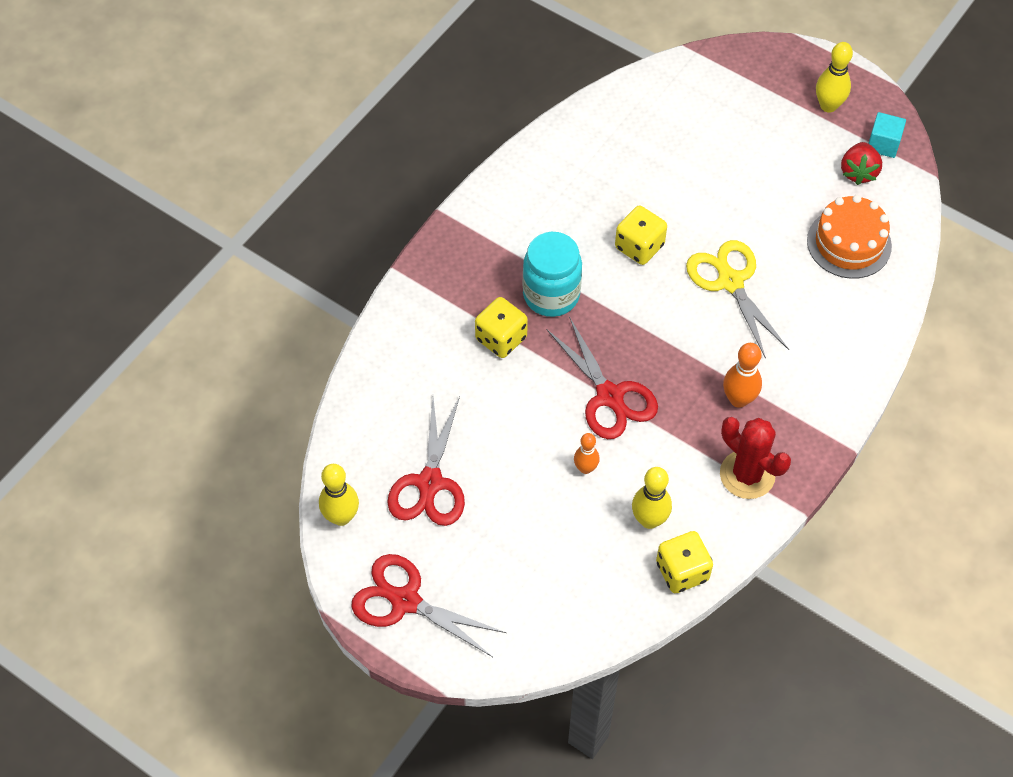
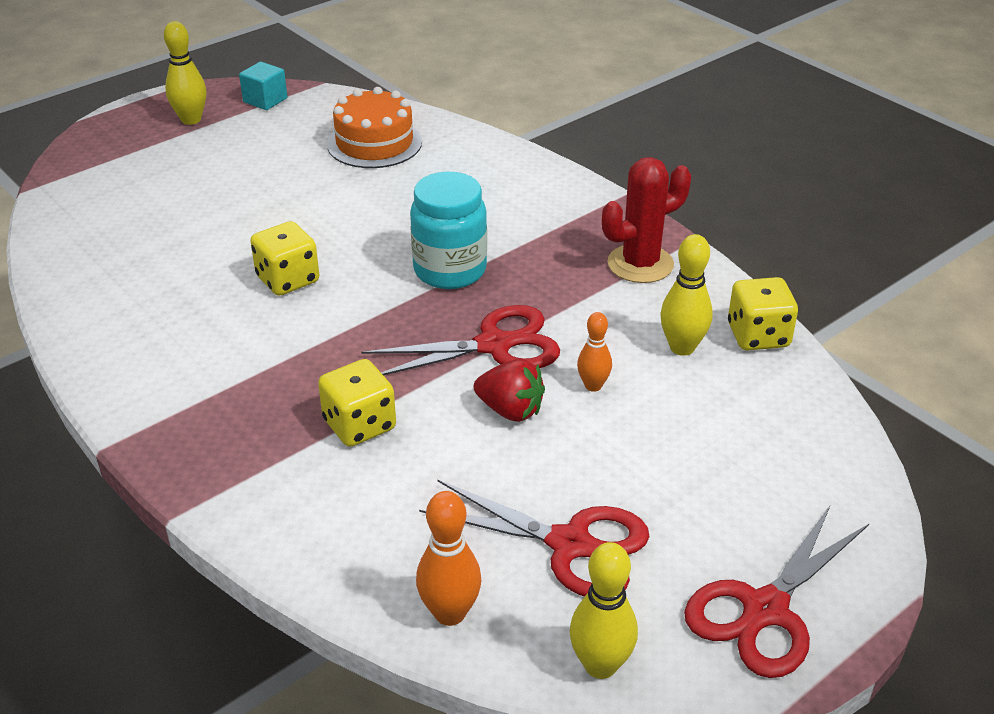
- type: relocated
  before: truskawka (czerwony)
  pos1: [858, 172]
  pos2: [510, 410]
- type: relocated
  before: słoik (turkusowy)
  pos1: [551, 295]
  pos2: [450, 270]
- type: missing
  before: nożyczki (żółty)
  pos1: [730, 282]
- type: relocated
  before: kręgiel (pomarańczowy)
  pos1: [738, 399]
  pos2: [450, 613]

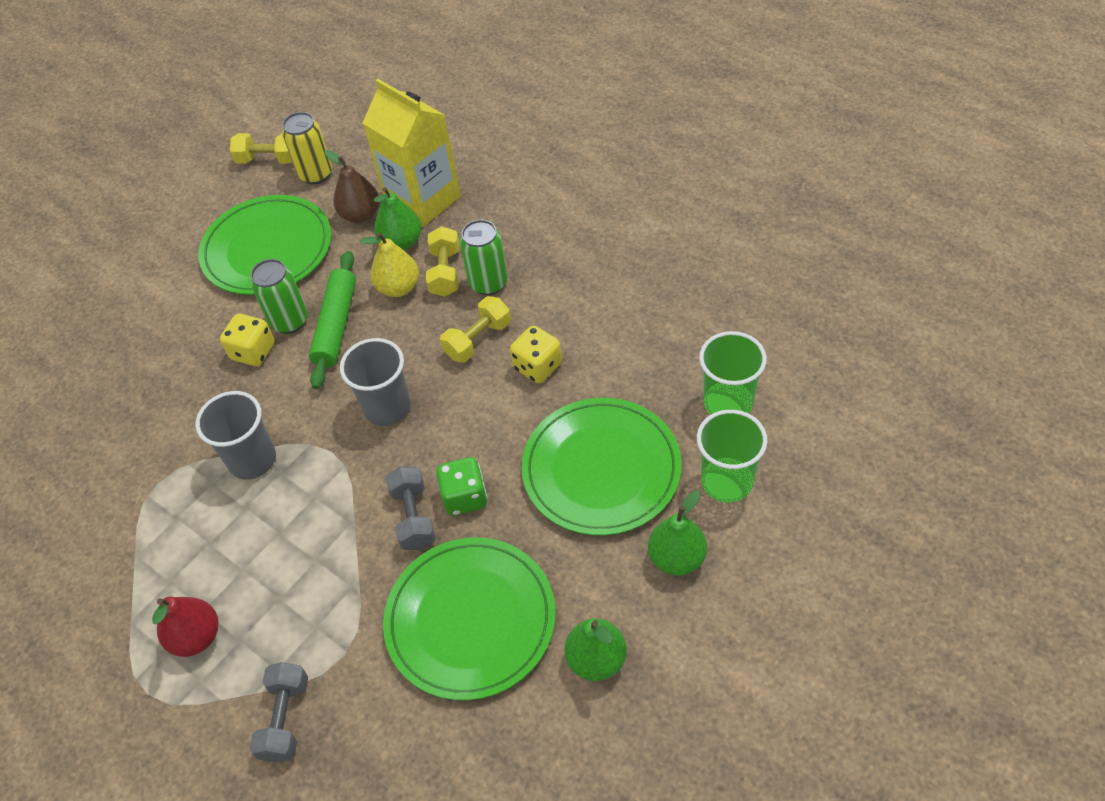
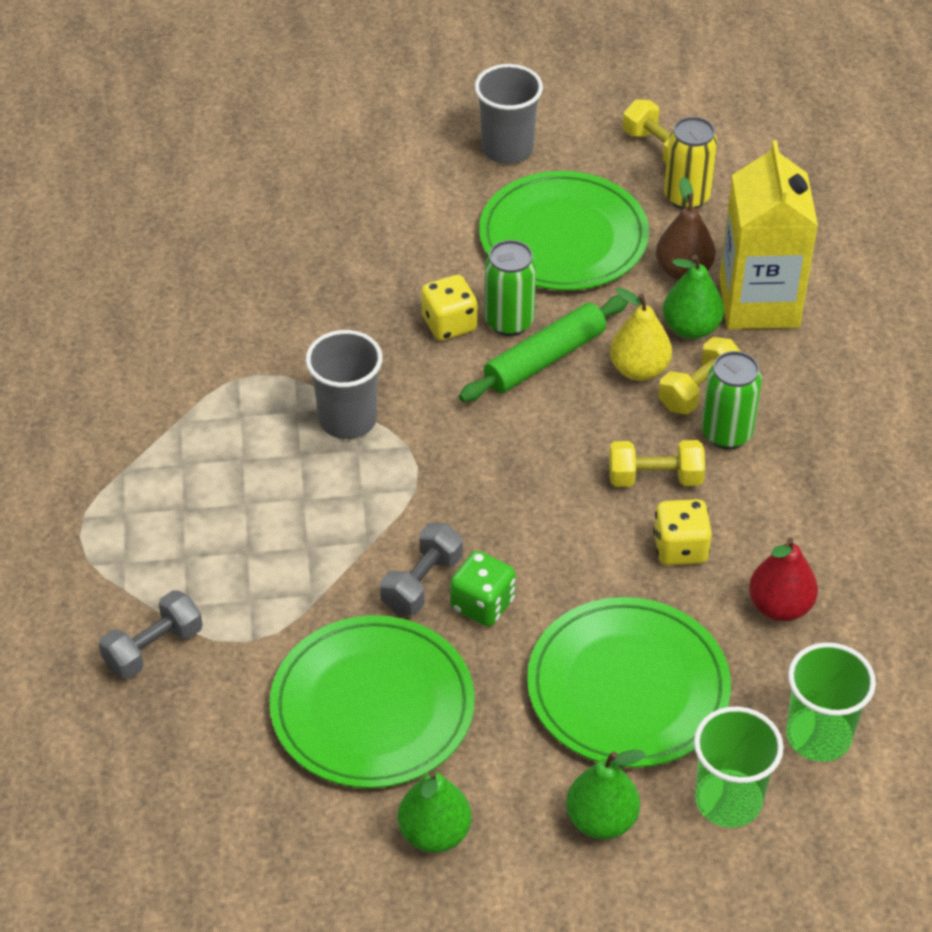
- type: relocated
  before: szklanka (szary)
  pos1: [387, 408]
  pos2: [507, 149]
- type: relocated
  before: gruszka (czerwony)
  pos1: [196, 637]
  pos2: [780, 606]

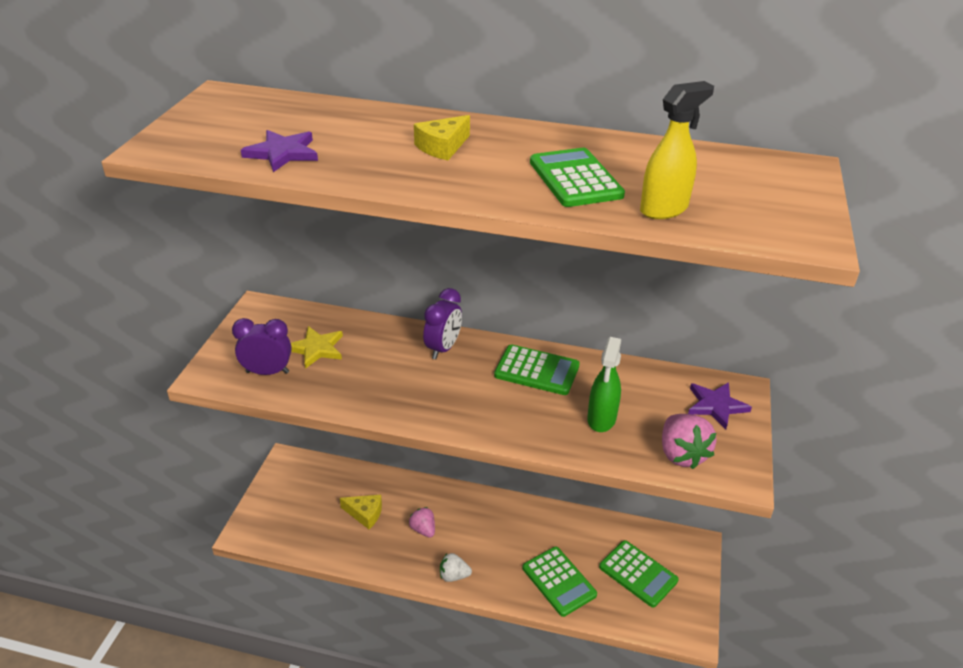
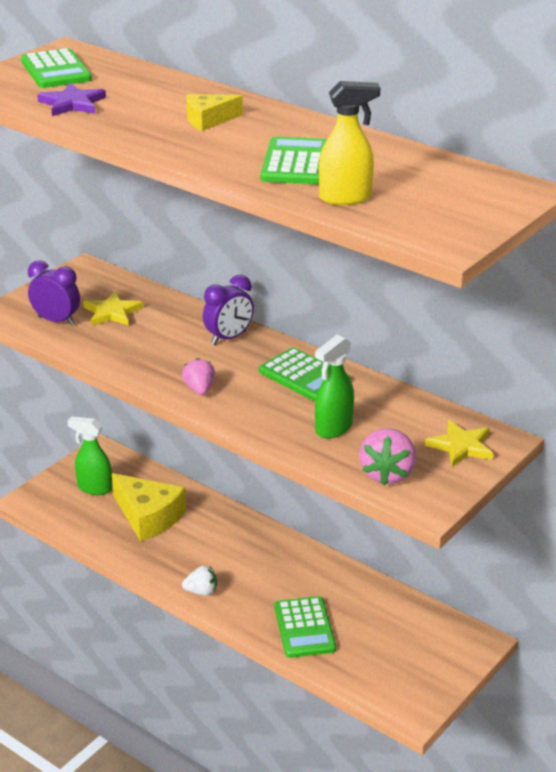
- type: colour
  before: gwiazda (fioletowy)
  after: gwiazda (żółty)
  pos1: [716, 406]
  pos2: [461, 446]
- type: size
  before: ser (żółty)
  pos1: [365, 514]
  pos2: [148, 516]
  scale: 1.77
- type: relocated
  before: truskawka (różowy)
  pos1: [423, 529]
  pos2: [199, 389]
- type: relocated
  before: kalkulator (zielony)
  pos1: [638, 574]
  pos2: [56, 70]
- type: spun
  before: truskawka (biały)
  pos1: [453, 576]
  pos2: [201, 592]
  turn: 150
- type: appeared
  after: spryskiwacz (zielony)
  pos2: [94, 488]

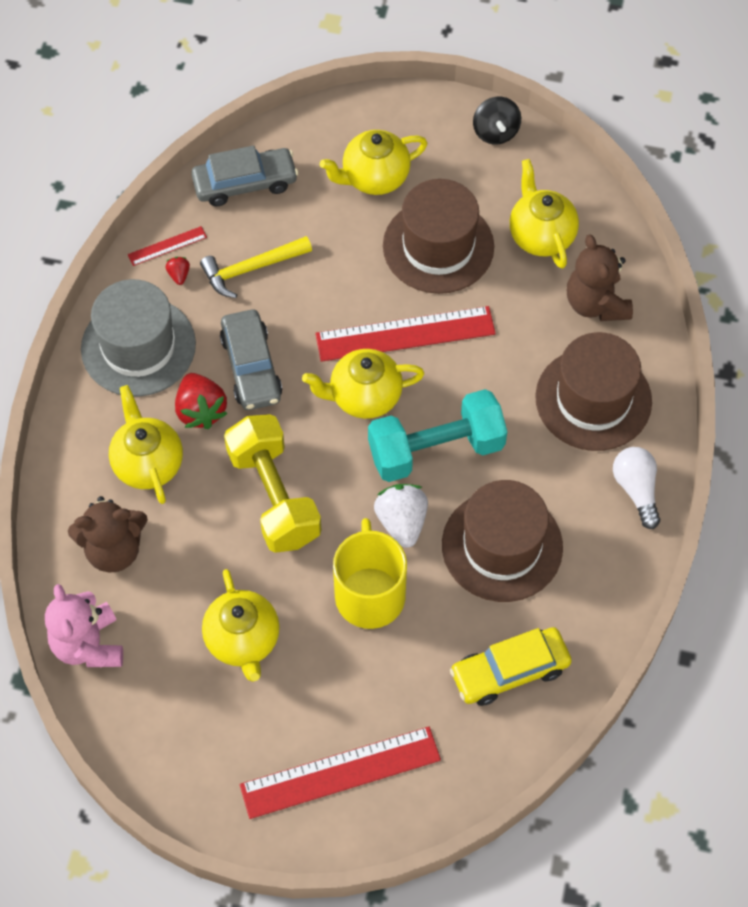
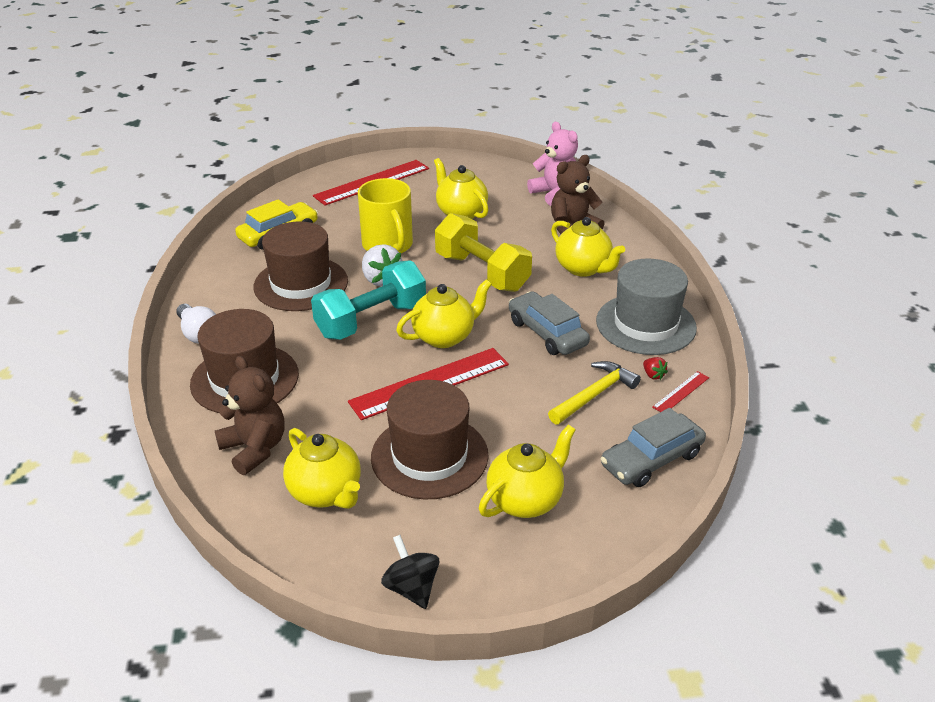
- type: missing
  before: truskawka (czerwony)
  pos1: [201, 410]

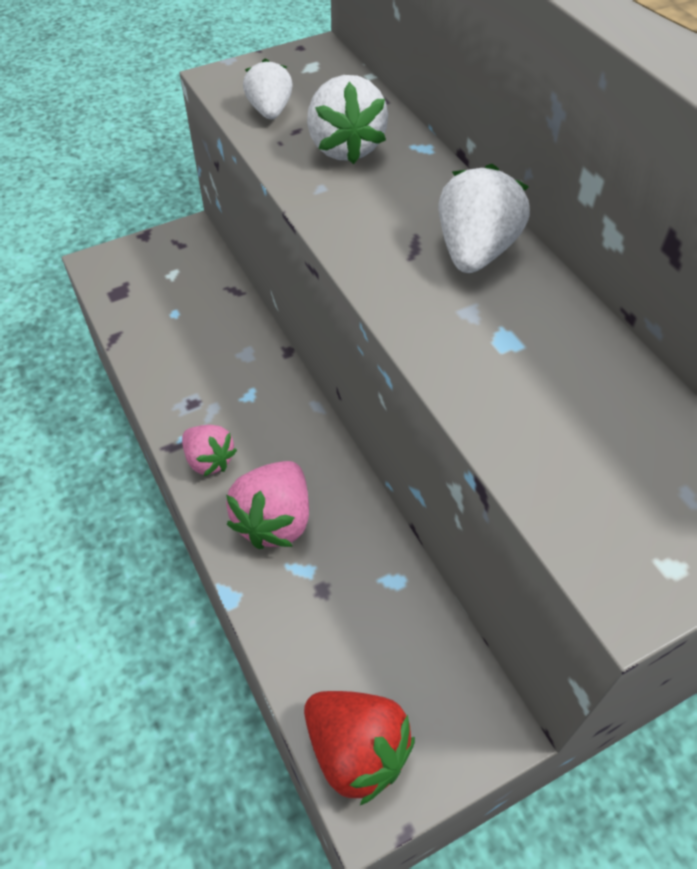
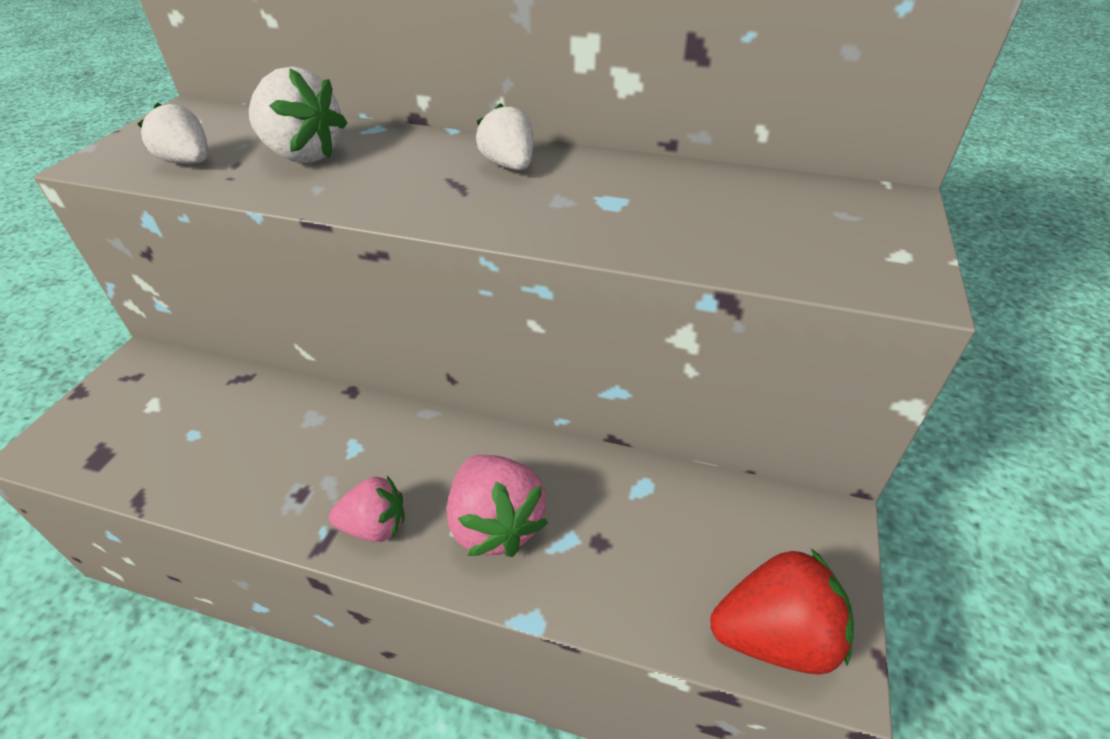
- type: size
  before: truskawka (biały)
  pos1: [475, 251]
  pos2: [509, 165]
  scale: 0.65

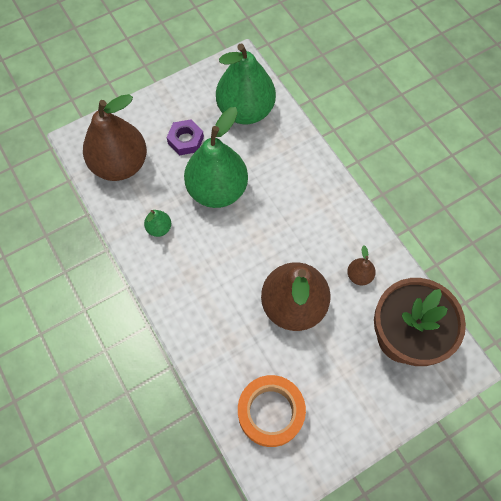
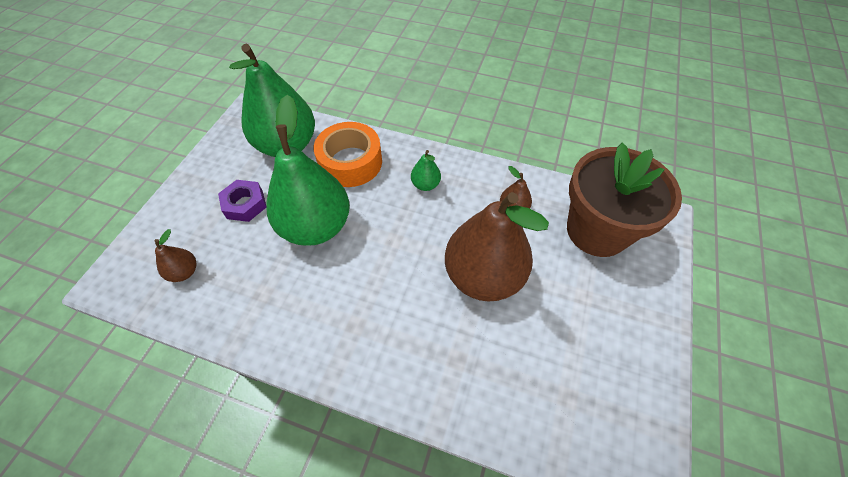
- type: size
  before: gruszka (brązowy)
  pos1: [120, 164]
  pos2: [184, 272]
  scale: 0.42
- type: relocated
  before: gruszka (zielony)
  pos1: [159, 228]
  pos2: [425, 185]
- type: relocated
  before: taśma klejąca (pomarańczowy)
  pos1: [270, 412]
  pos2: [350, 162]

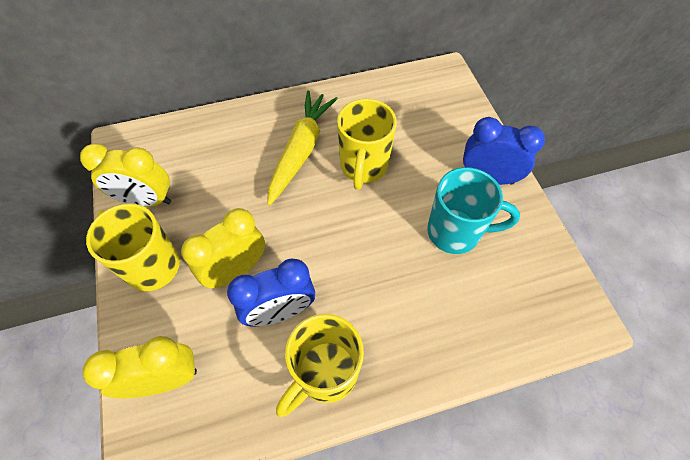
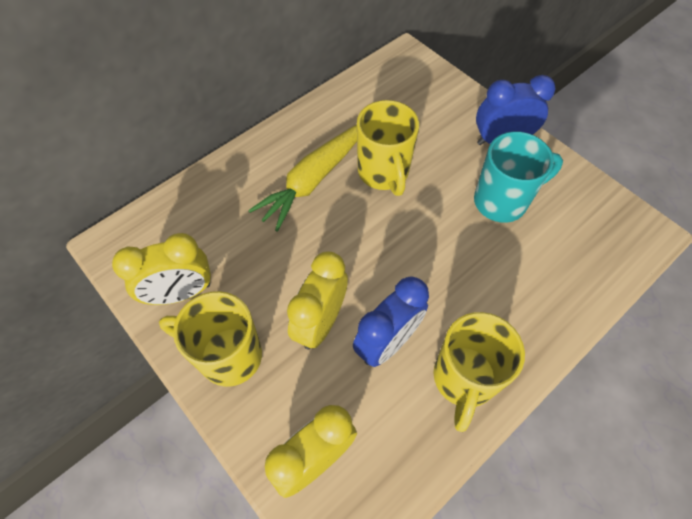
- type: spun
  before: marchewka (żółty)
  pos1: [301, 150]
  pos2: [313, 180]
  turn: -135

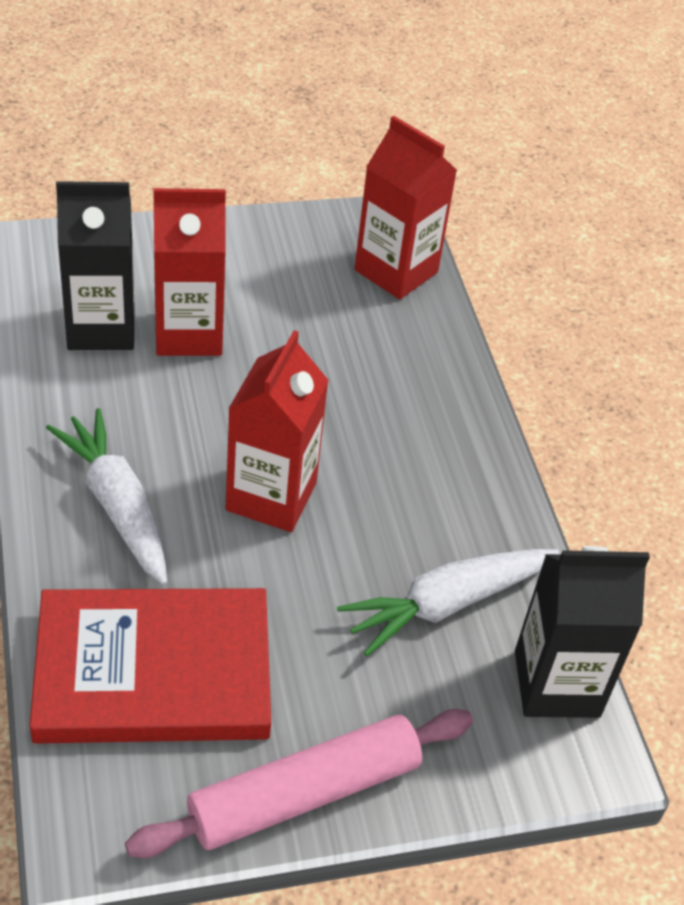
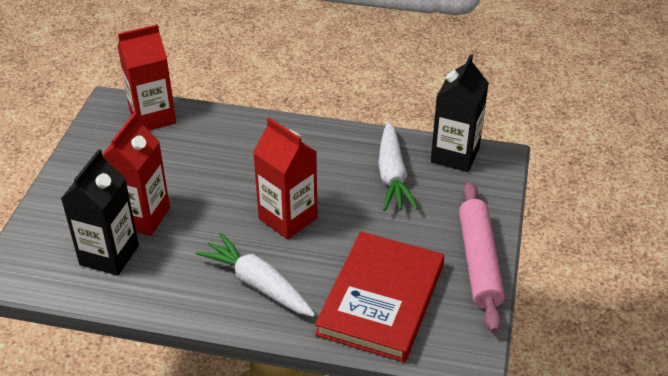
- type: spun
  before: marchewka (biały)
  pos1: [117, 506]
  pos2: [258, 284]
  turn: 45

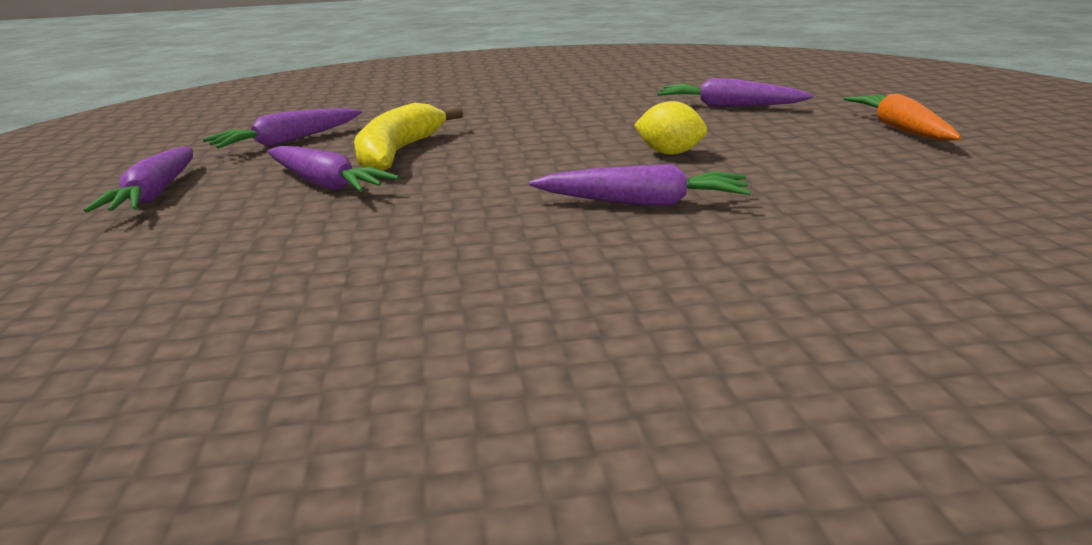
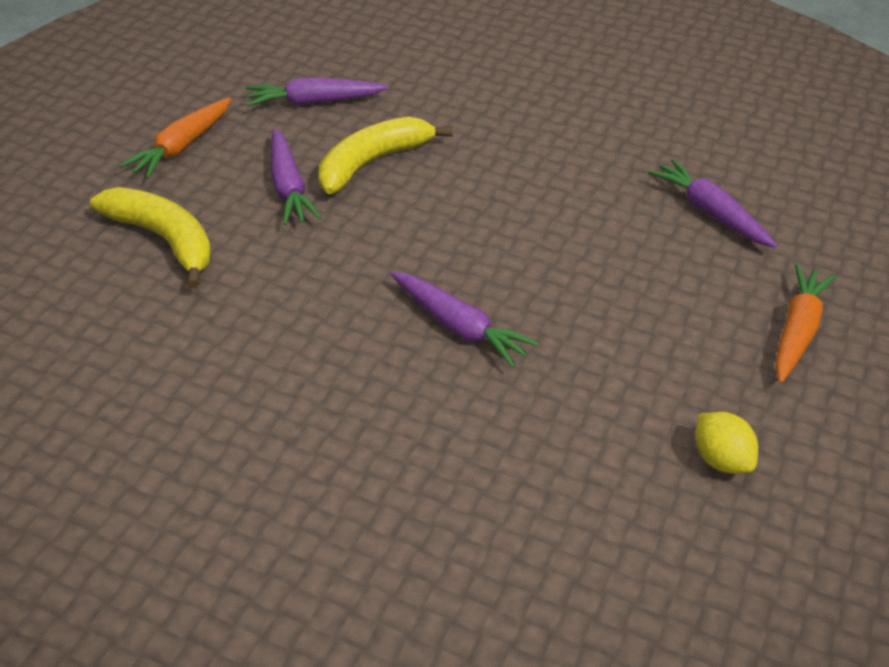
- type: relocated
  before: cytryna (żółty)
  pos1: [670, 153]
  pos2: [720, 459]
- type: colour
  before: marchewka (fioletowy)
  after: marchewka (pomarańczowy)
  pos1: [155, 194]
  pos2: [181, 147]
- type: appeared
  after: banan (żółty)
  pos2: [164, 240]

